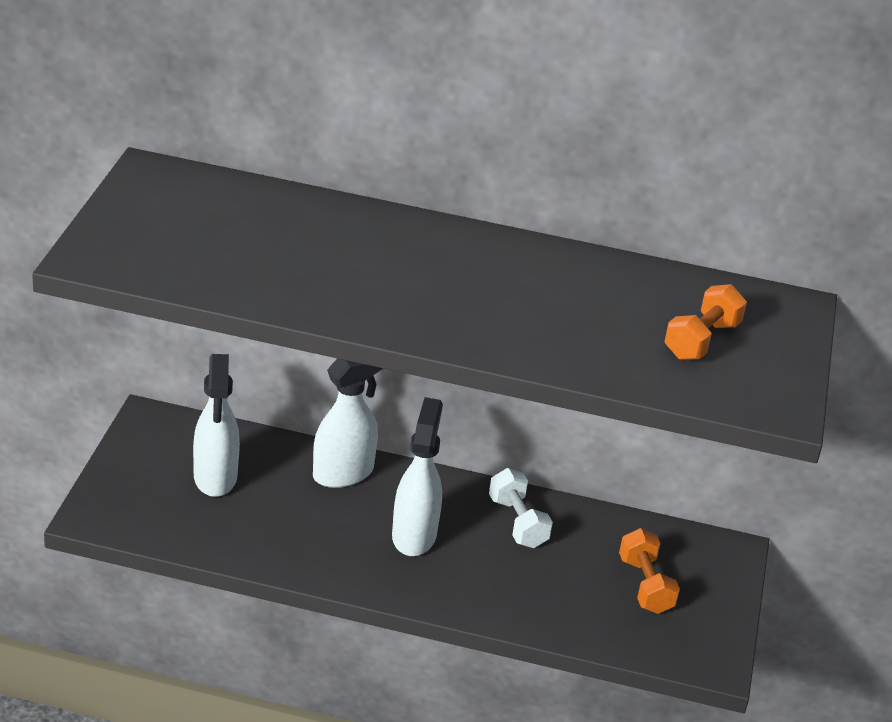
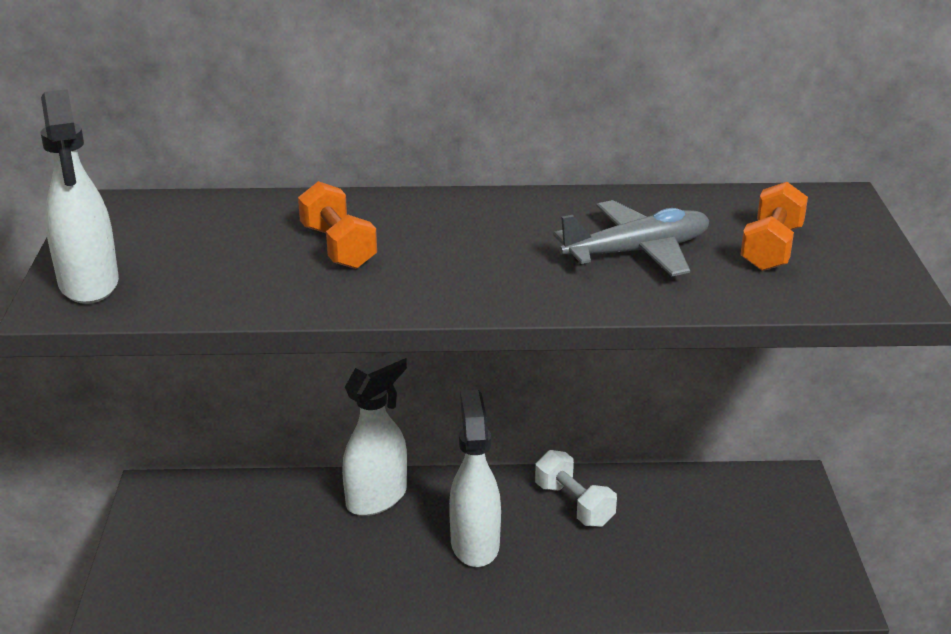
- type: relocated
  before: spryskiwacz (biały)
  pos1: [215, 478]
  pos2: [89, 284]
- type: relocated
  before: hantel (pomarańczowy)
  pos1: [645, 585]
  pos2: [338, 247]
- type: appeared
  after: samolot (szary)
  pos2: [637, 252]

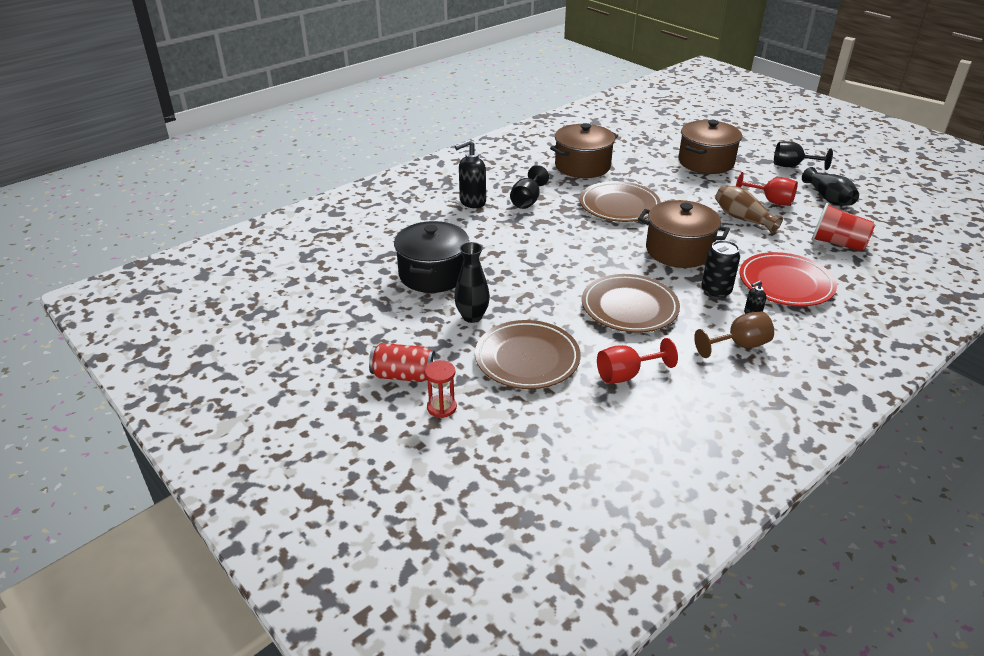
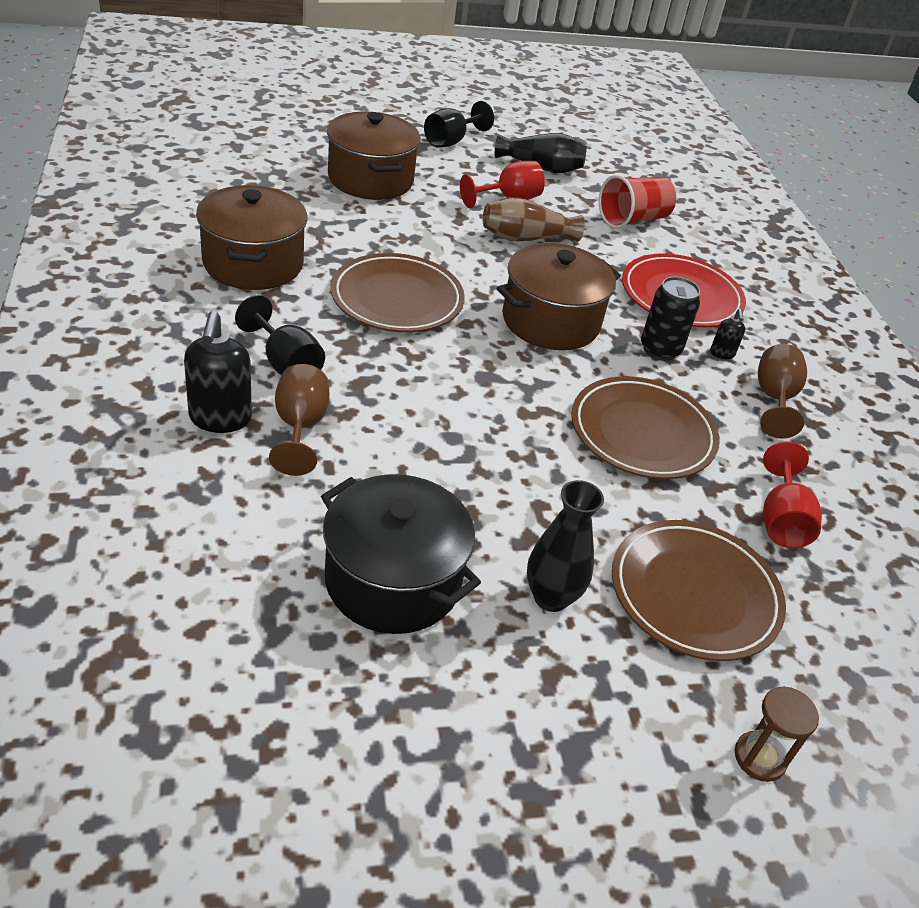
- type: missing
  before: puszka (czerwony)
  pos1: [403, 375]
- type: colour
  before: klepsydra (czerwony)
  after: klepsydra (brązowy)
  pos1: [441, 407]
  pos2: [759, 758]
- type: appeared
  after: kielich (brązowy)
  pos2: [300, 427]

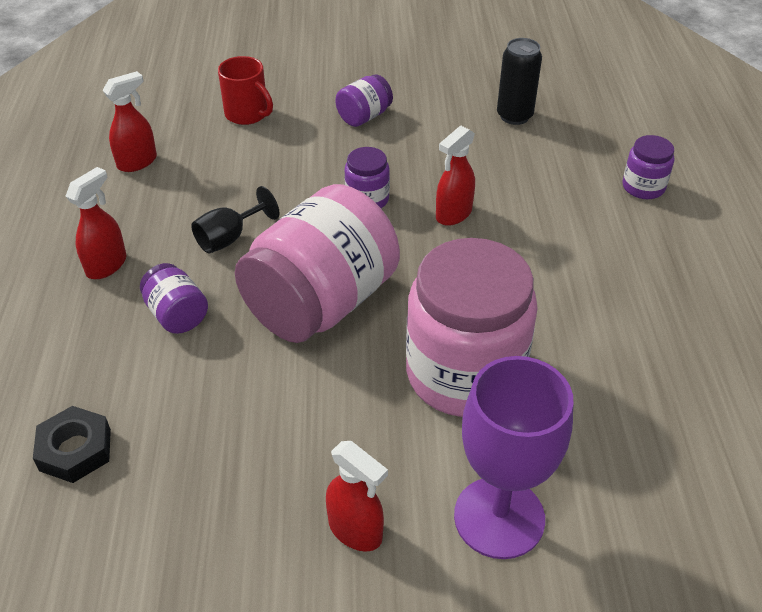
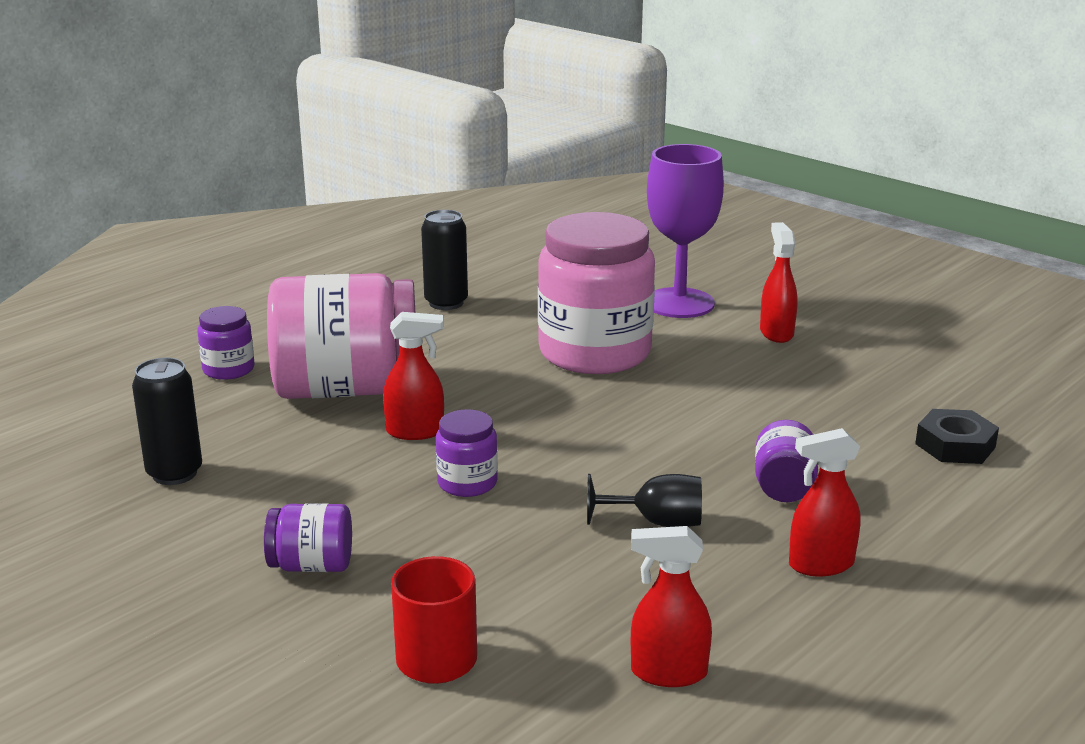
- type: relocated
  before: słoik (różowy)
  pos1: [321, 303]
  pos2: [347, 389]
- type: appeared
  after: puszka (czarny)
  pos2: [446, 303]

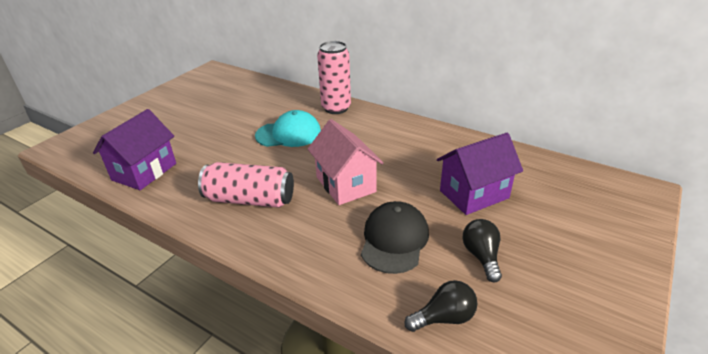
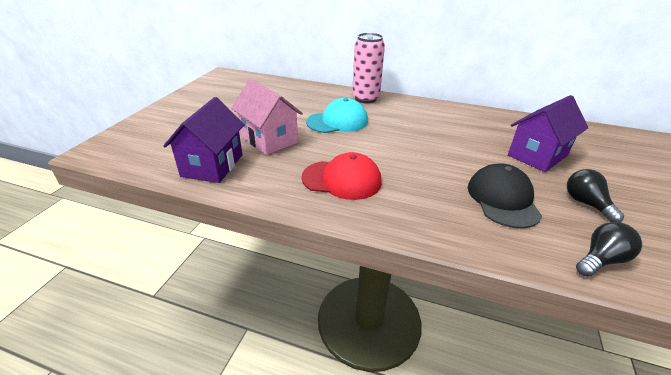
- type: relocated
  before: domek (różowy)
  pos1: [345, 184]
  pos2: [269, 139]
- type: exchanged
  before: puszka (różowy)
  after: czapka (czerwony)
  pos1: [250, 199]
  pos2: [342, 179]

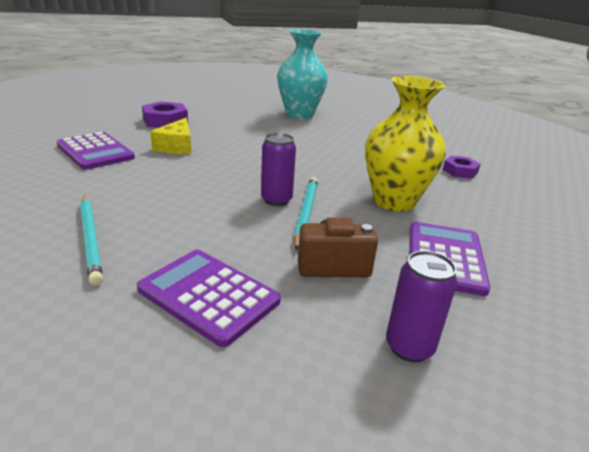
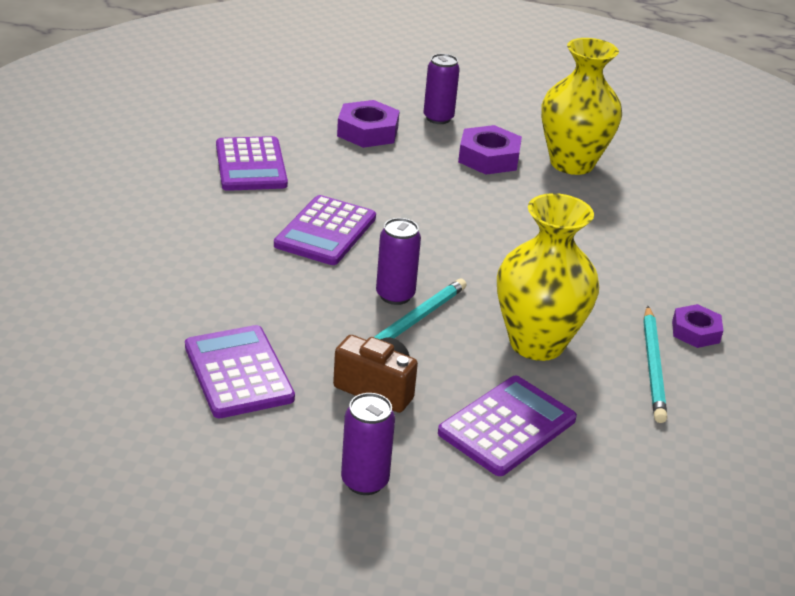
- type: colour
  before: wazon (turkusowy)
  after: wazon (żółty)
  pos1: [299, 114]
  pos2: [572, 163]
- type: missing
  before: ser (żółty)
  pos1: [177, 146]
- type: relocated
  before: ołówek (turkusowy)
  pos1: [91, 239]
  pos2: [653, 366]
- type: appeared
  after: puszka (fioletowy)
  pos2: [438, 118]
- type: appeared
  after: nakrętka (fioletowy)
  pos2: [489, 158]
- type: appeared
  after: kalkulator (fioletowy)
  pos2: [325, 231]

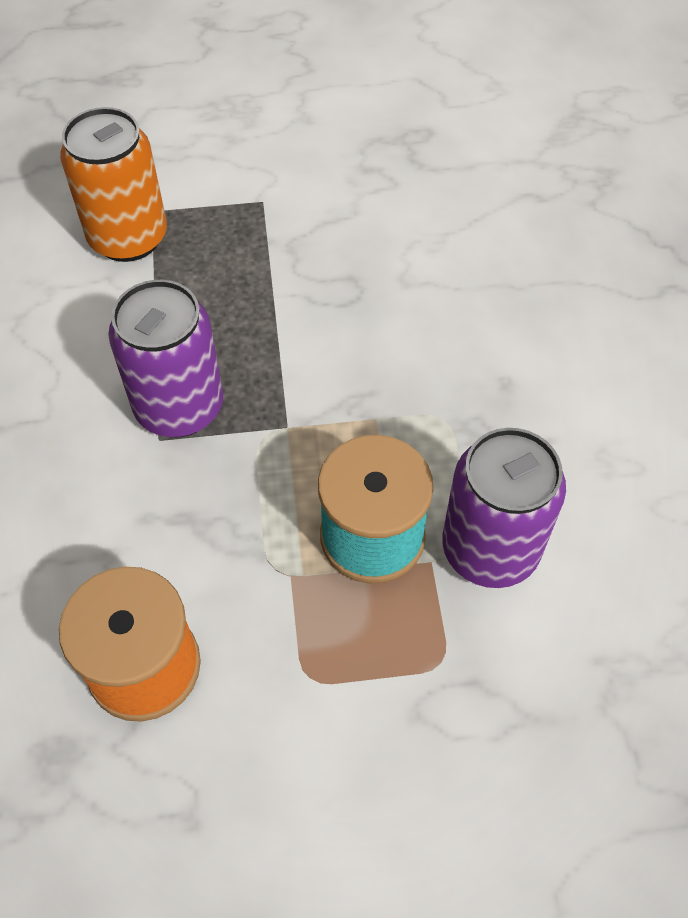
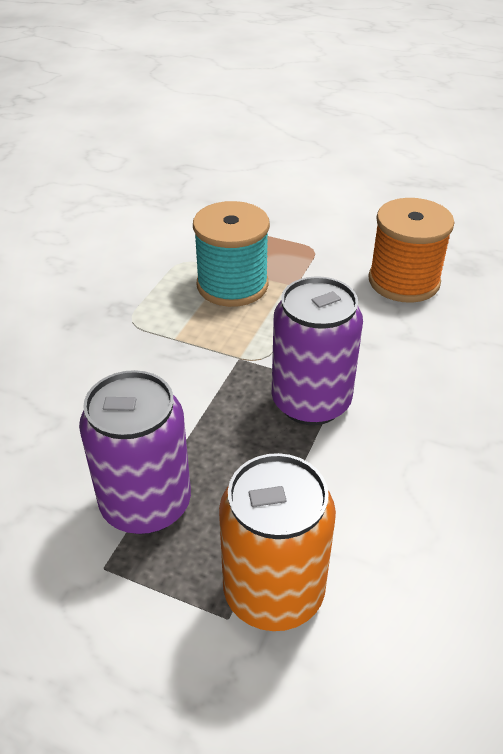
- type: relocated
  before: puszka (fioletowy)
  pos1: [490, 549]
  pos2: [146, 504]

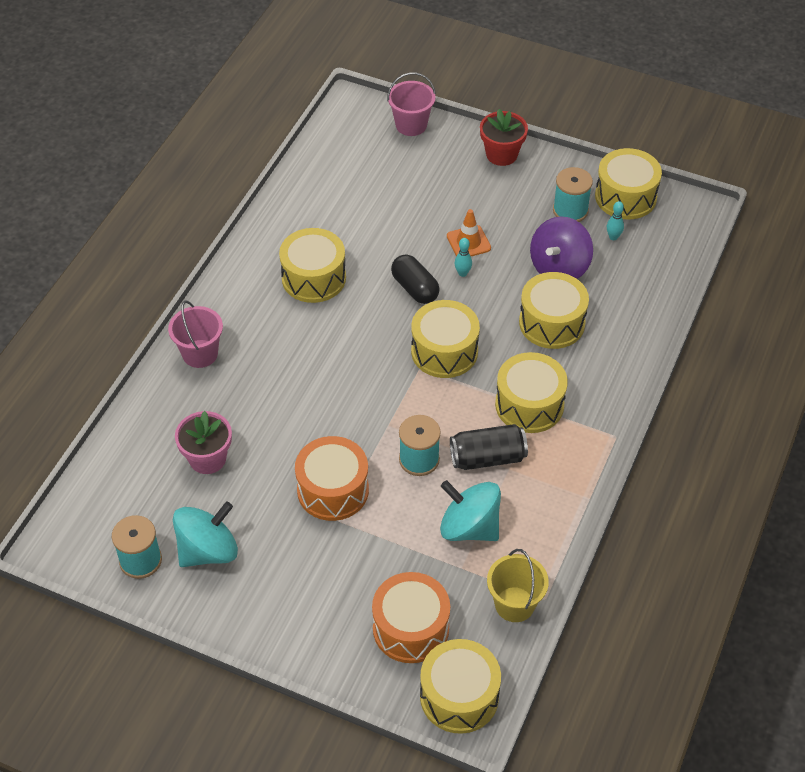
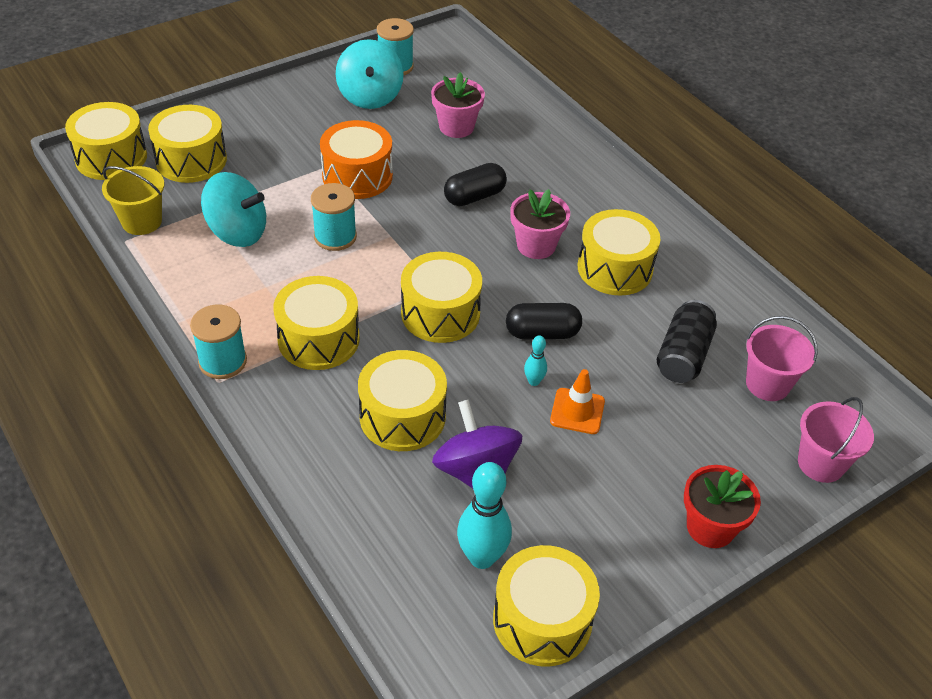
- type: relocated
  before: szpulka (turkusowy)
  pos1: [570, 210]
  pos2: [222, 361]
- type: size
  before: kręgiel (turkusowy)
  pos1: [613, 237]
  pos2: [482, 557]
  scale: 2.03
- type: relocated
  before: wiadro (różowy)
  pos1: [200, 354]
  pos2: [767, 384]
- type: relocated
  before: puszka (czarny)
  pos1: [487, 458]
  pos2: [683, 355]
- type: spun
  before: bączek (turkusowy)
  pos1: [469, 527]
  pos2: [237, 232]
  turn: 45
- type: colour
  before: bęben (pomarańczowy)
  after: bęben (żółty)
  pos1: [411, 628]
  pos2: [191, 160]
- type: appeared
  after: kapsułka (czarny)
  pos2: [474, 196]
- type: appeared
  after: doniczka (różowy)
  pos2: [536, 245]

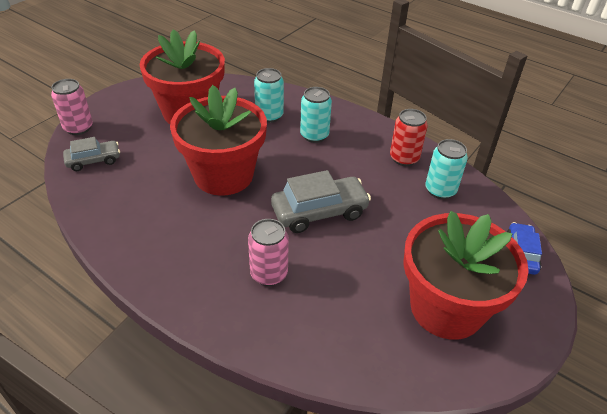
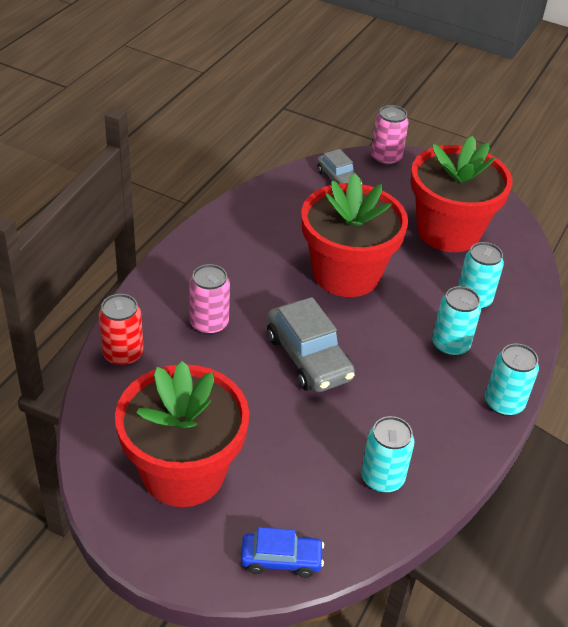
- type: relocated
  before: puszka (czerwony)
  pos1: [404, 158]
  pos2: [123, 354]
- type: appeared
  after: puszka (turkusowy)
  pos2: [504, 403]

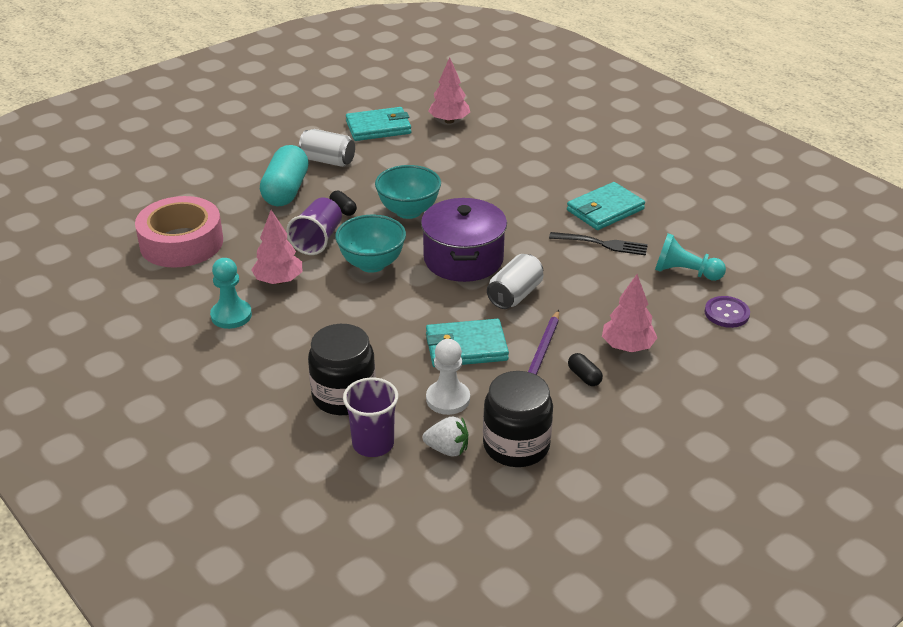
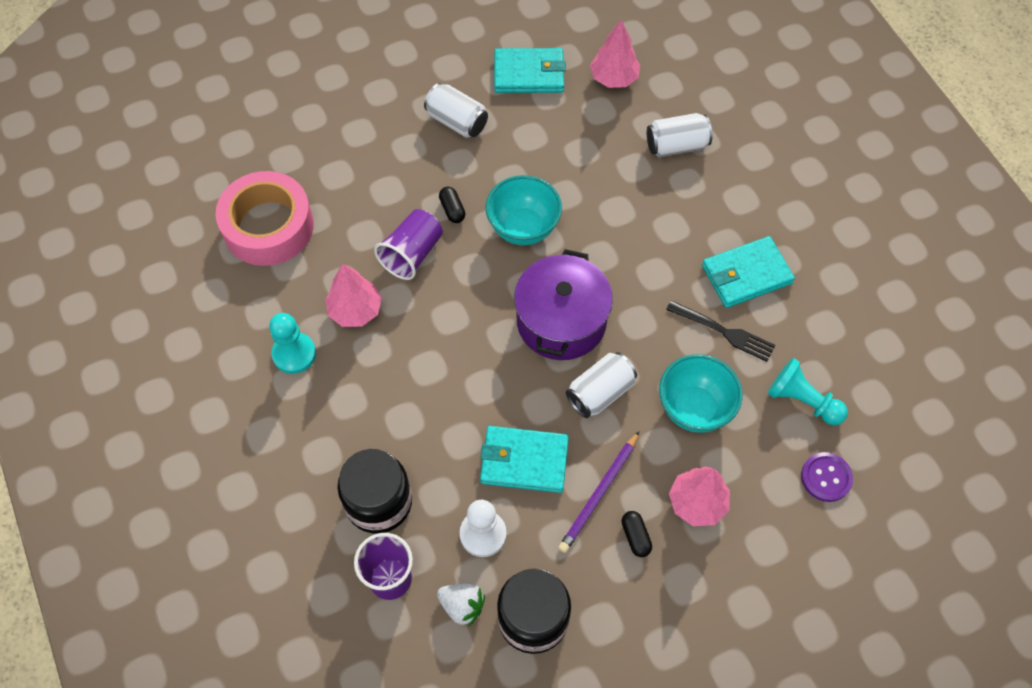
- type: missing
  before: kapsułka (turkusowy)
  pos1: [285, 191]
- type: relocated
  before: miska (turkusowy)
  pos1: [372, 264]
  pos2: [694, 408]
- type: appeared
  after: puszka (biały)
  pos2: [676, 146]

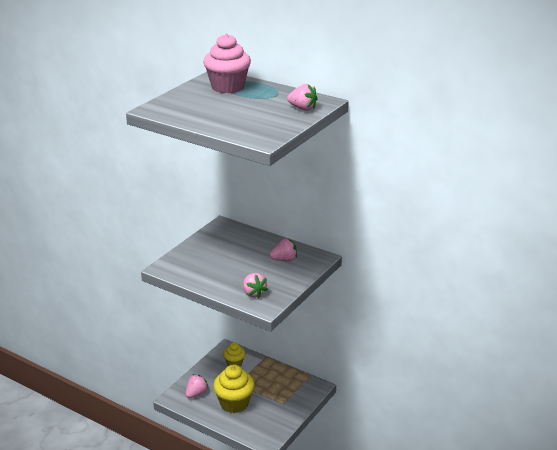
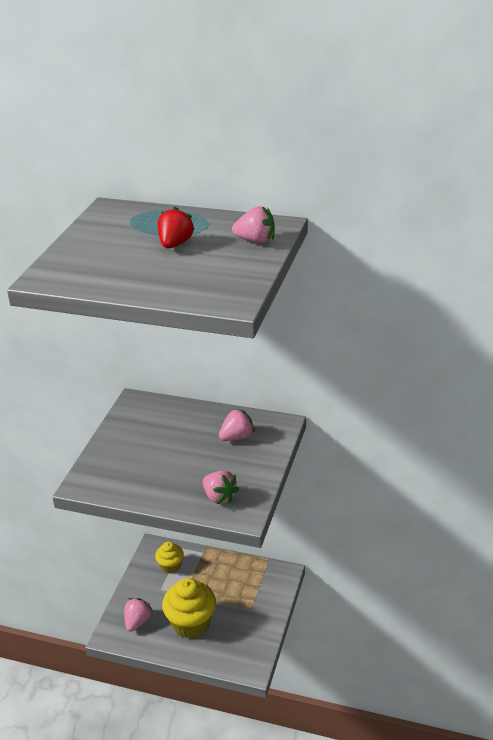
- type: missing
  before: muffinka (różowy)
  pos1: [227, 87]
- type: appeared
  after: truskawka (czerwony)
  pos2: [175, 244]

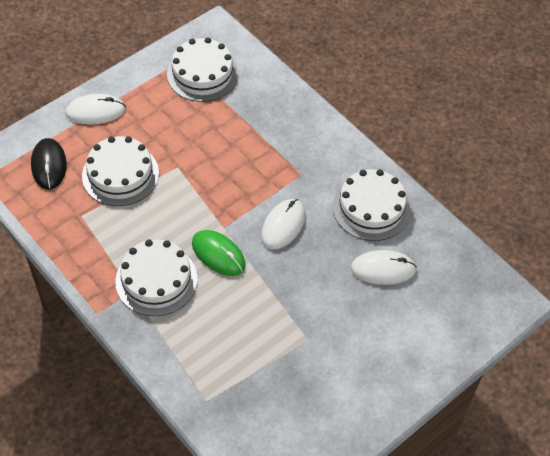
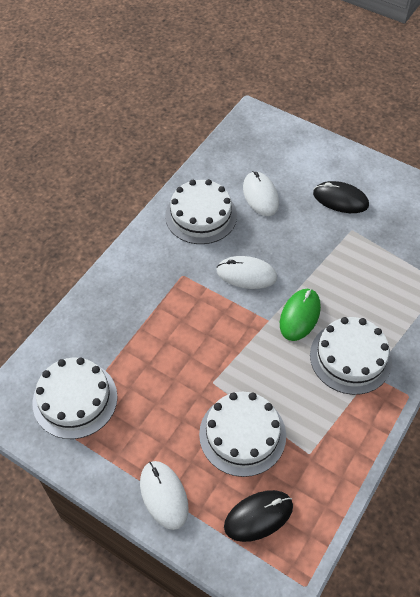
- type: appeared
  after: myszka (czarny)
  pos2: [340, 199]

